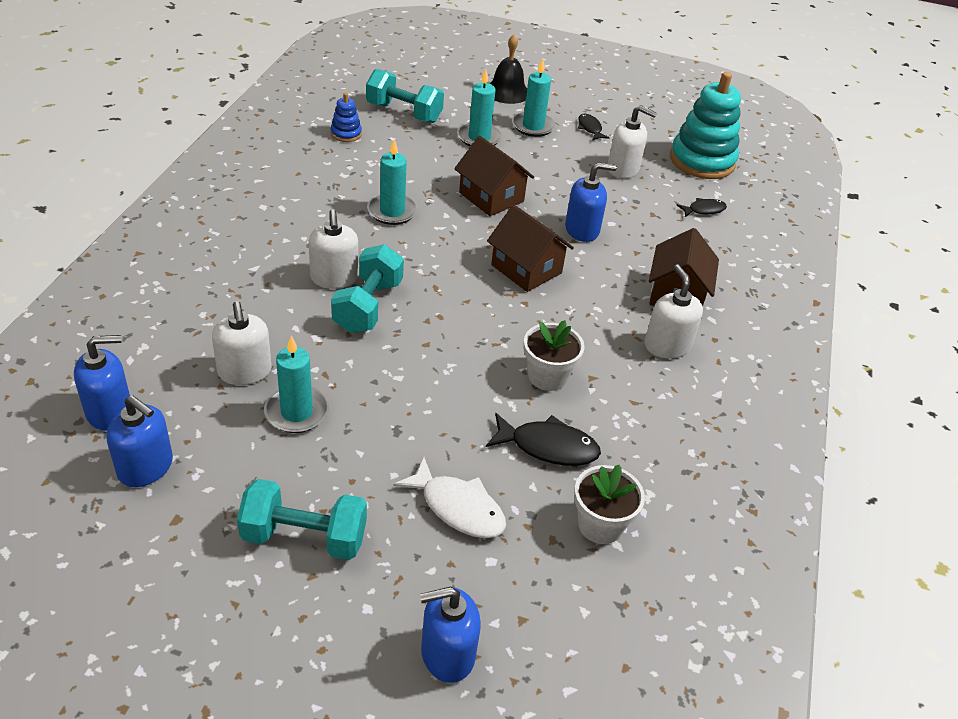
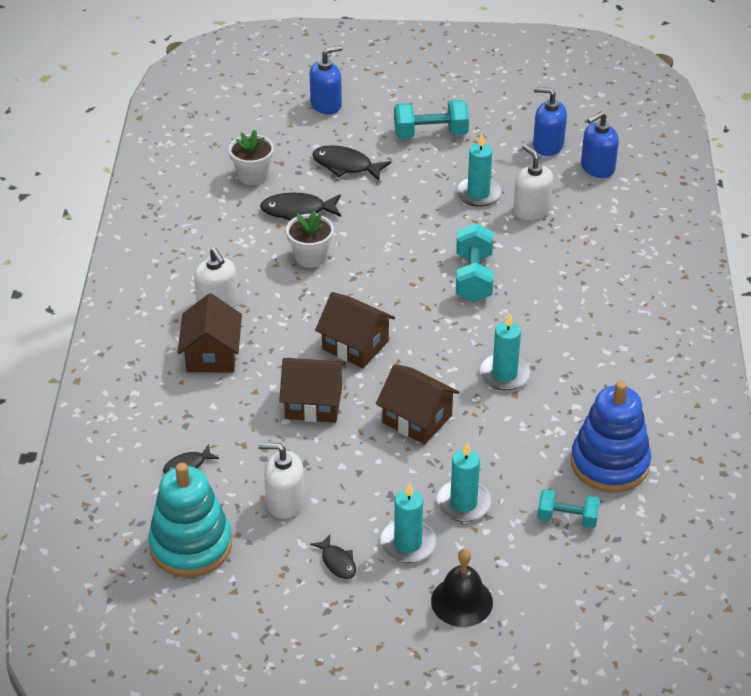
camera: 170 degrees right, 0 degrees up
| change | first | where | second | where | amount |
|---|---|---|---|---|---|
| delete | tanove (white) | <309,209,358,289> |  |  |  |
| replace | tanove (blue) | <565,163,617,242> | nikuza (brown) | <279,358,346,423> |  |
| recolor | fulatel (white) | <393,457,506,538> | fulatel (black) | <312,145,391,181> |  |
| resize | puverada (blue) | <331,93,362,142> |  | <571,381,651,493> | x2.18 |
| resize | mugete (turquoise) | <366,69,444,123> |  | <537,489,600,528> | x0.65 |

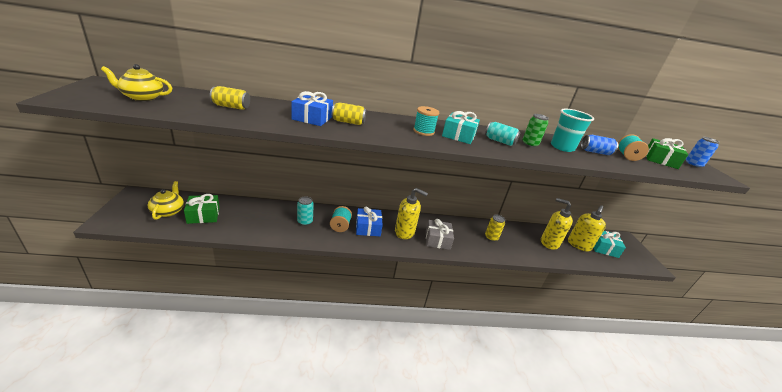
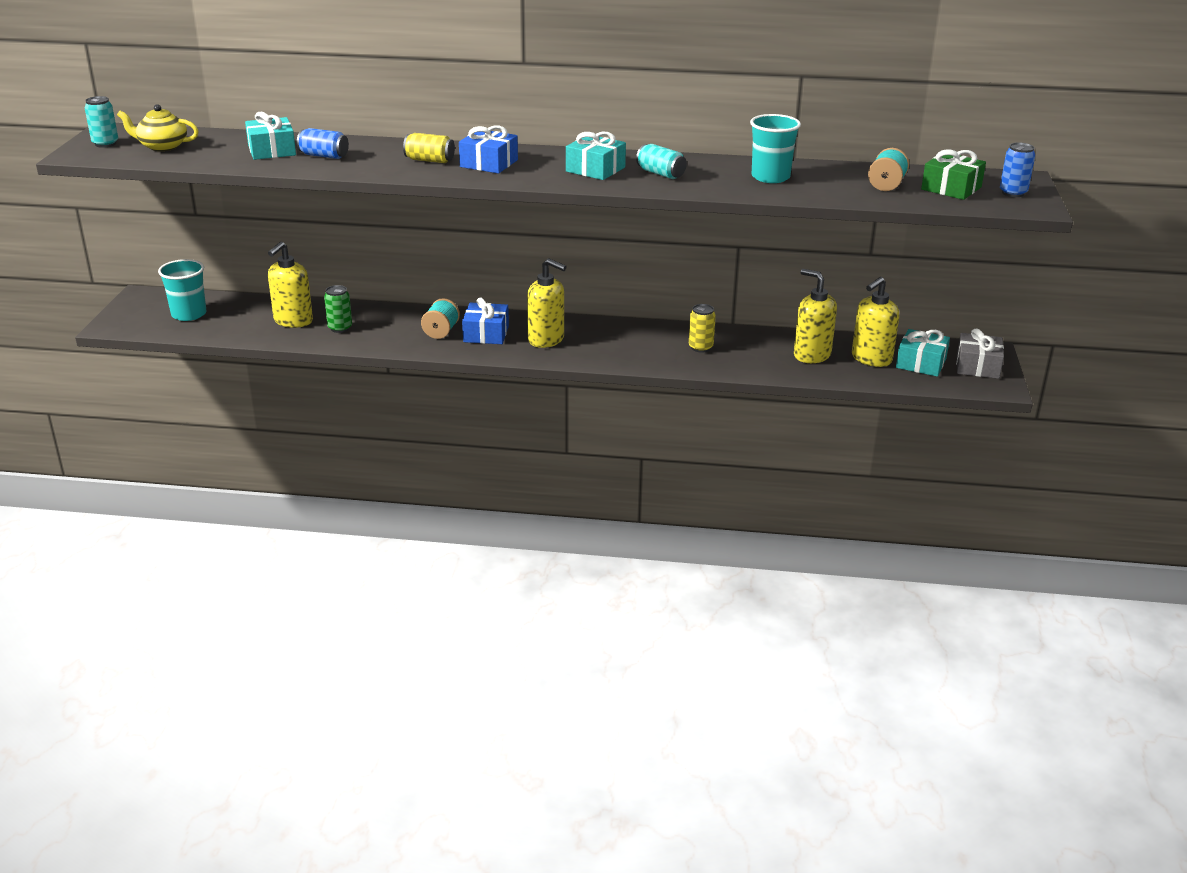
camera: 15 degrees right, 0 degrees up
| change | first | where | second | where | amount |
|---|---|---|---|---|---|
| delete | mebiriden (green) | <184,194,220,224> |  |  |  |
| delete | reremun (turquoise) | <413,106,439,136> |  |  |  |
| insert |  |  | tanove (yellow) | <268,241,313,328> |  |
| move | mebiriden (blue) | <291,91,333,126> |  | <459,125,518,174> |  |
| move | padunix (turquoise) | <297,196,314,226> |  | <85,96,118,148> |  |
| move | mebiriden (grey) | <426,219,454,250> |  | <956,329,1004,379> |  |
| move | padunix (green) | <522,114,549,148> |  | <324,285,352,333> |  |
| move | padunix (blue) | <581,135,618,155> |  | <297,128,349,159> |  |
| replace | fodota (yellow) | <147,181,184,220> | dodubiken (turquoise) | <158,259,207,321> |  |
| replace | padunix (yellow) | <210,86,250,110> | mebiriden (turquoise) | <245,112,296,160> |  |

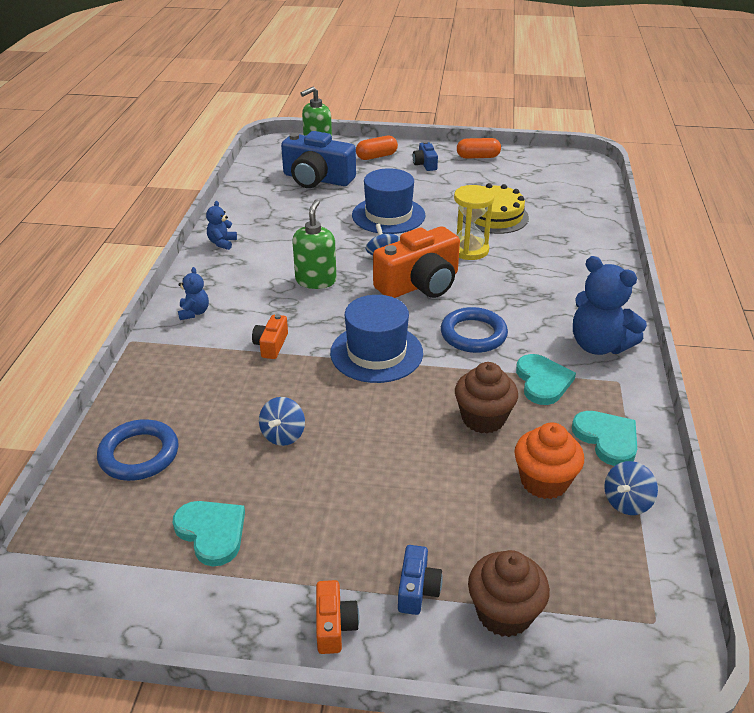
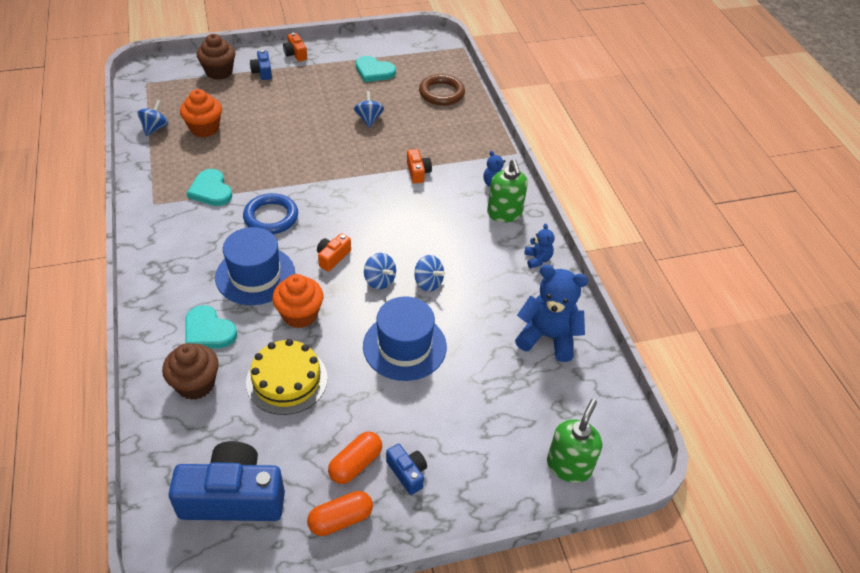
camera: 155 degrees right, 10 degrees up
| change | first | where | second | where | amount |
|---|---|---|---|---|---|
| insert |  |  | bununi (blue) | <414,255,445,291> |  |
| move | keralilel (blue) | <281,131,356,188> |  | <169,441,285,521> |  |
| move | tanove (green) | <292,200,337,289> |  | <487,159,528,222> |  |
| move | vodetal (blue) | <330,295,423,383> |  | <215,227,295,305> |  |
| move | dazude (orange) | <356,135,398,160> |  | <328,432,382,484> |  |
| move | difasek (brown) | <455,362,518,434> |  | <162,343,219,400> |  |
| move | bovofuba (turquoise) | <572,411,637,466> |  | <185,305,237,348> |  |
| move | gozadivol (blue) | <573,256,647,355> |  | <515,265,588,362> |  |
| replace | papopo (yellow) | <454,185,495,260> | difasek (orange) | <272,274,323,328> |  |
| recolor | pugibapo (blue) | <97,419,178,481> | pugibapo (brown) | <419,74,465,106> |  |
| resize | keralilel (orange) | <373,226,460,298> |  | <317,233,351,272> | x0.47 |

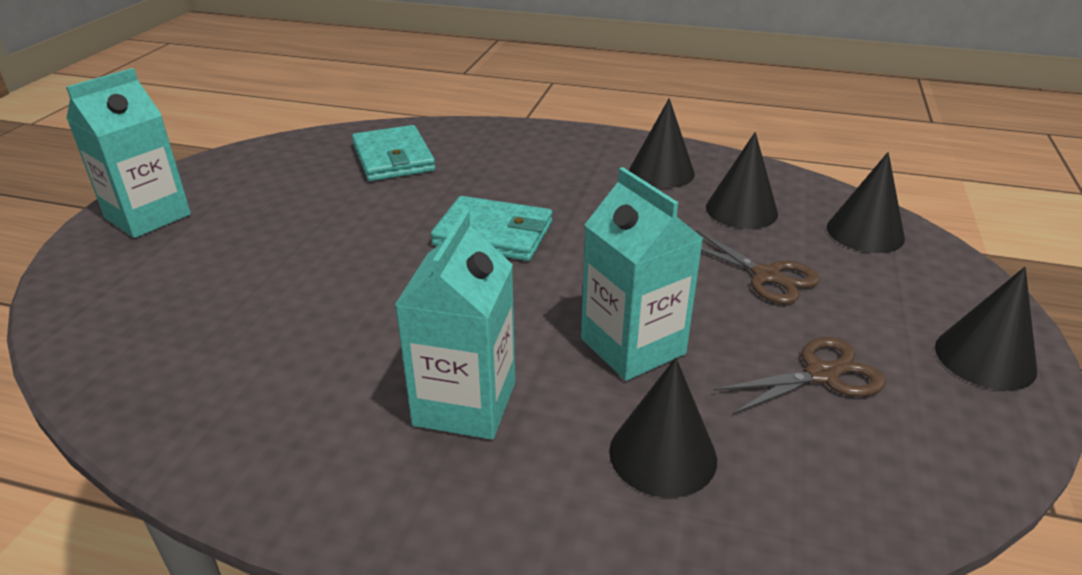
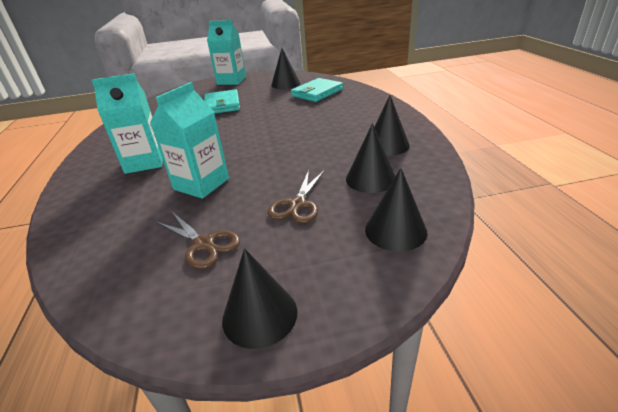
camera: 65 degrees right, 0 degrees up
| change | first | where | second | where | amount |
|---|---|---|---|---|---|
| move | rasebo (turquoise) | <431,196,552,261> |  | <204,89,240,114> |  |
| move | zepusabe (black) | <609,358,717,498> |  | <271,48,300,89> |  |

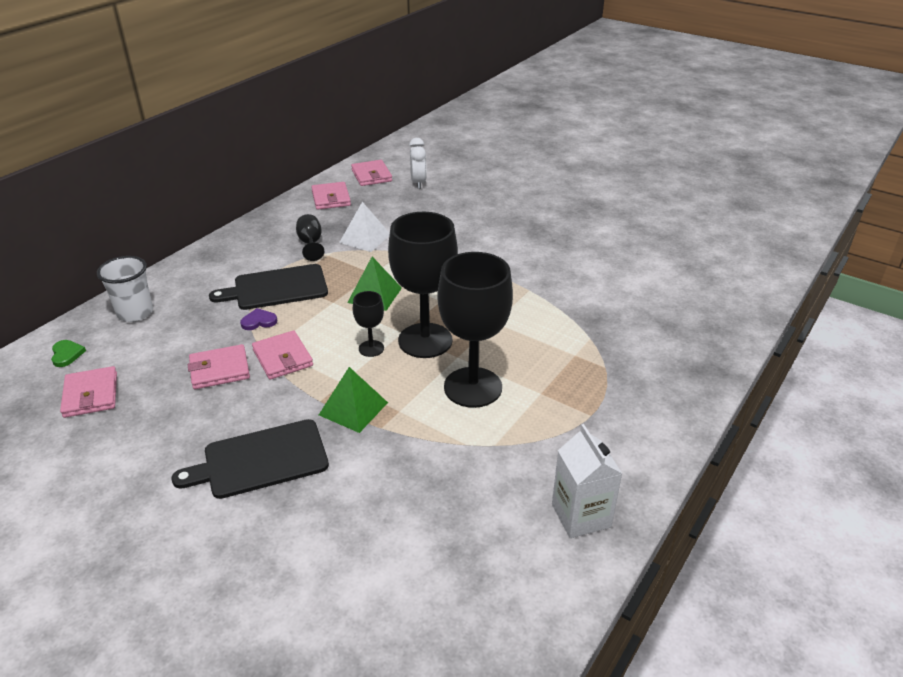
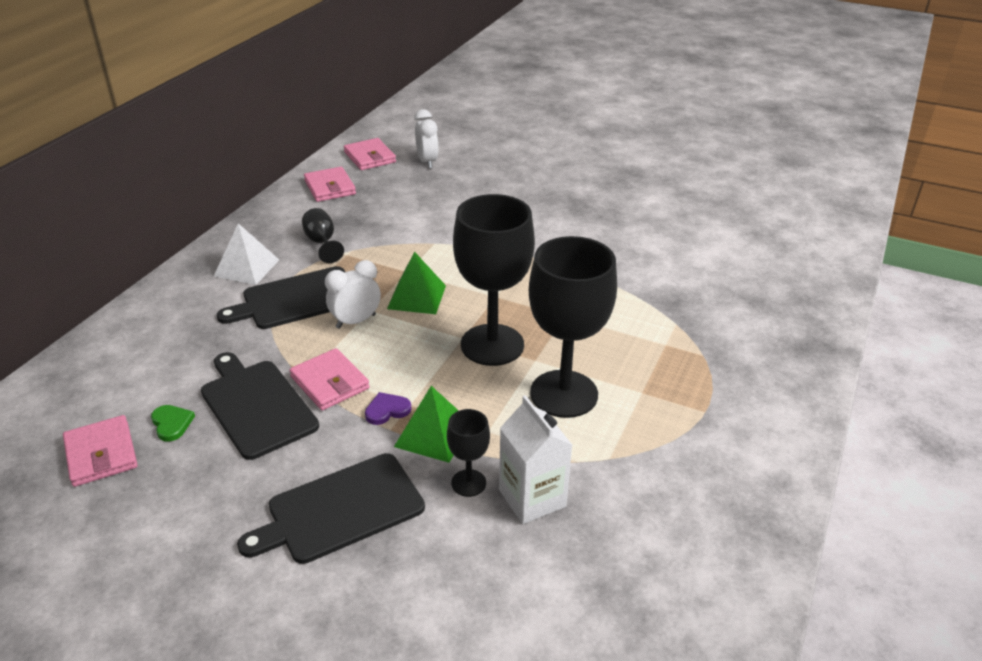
camera: 10 degrees left, 0 degrees up
| change | first | where | second | where | amount |
|---|---|---|---|---|---|
| delete | dodubiken (white) | <97,256,153,322> |  |  |  |
| insert |  |  | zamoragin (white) | <325,260,381,329> |  |
| move | bovofuba (green) | <51,340,86,367> |  | <151,405,195,442> |  |
| move | bovofuba (purple) | <240,308,277,330> |  | <365,392,412,425> |  |
| move | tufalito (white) | <339,202,390,252> |  | <214,223,279,285> |  |
| move | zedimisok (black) | <353,291,384,357> |  | <447,409,490,497> |  |
| move | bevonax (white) | <552,424,622,538> |  | <499,395,572,524> |  |
| replace | rasebo (pink) | <188,344,250,389> | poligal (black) | <201,352,319,460> |  |

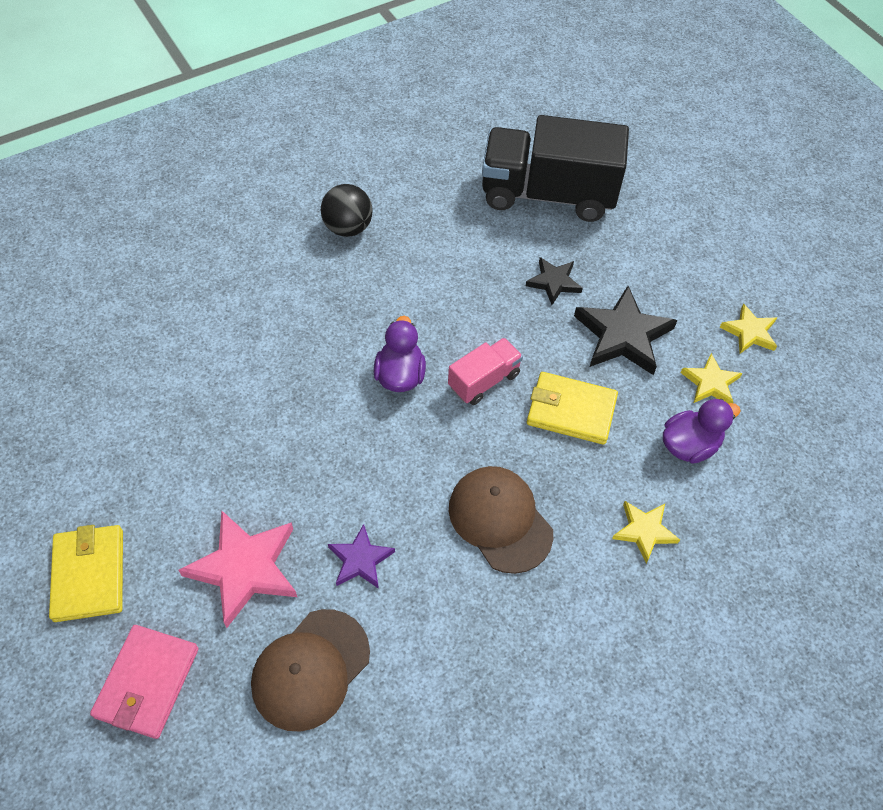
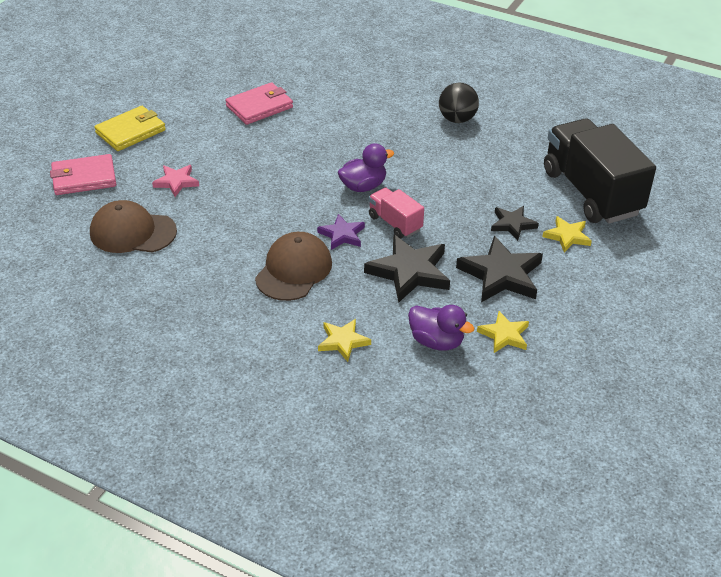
camera: 60 degrees right, 15 degrees down
| change | first | where | second | where | amount |
|---|---|---|---|---|---|
| insert |  |  | rasebo (pink) | <225,82,293,125> |  |
| move | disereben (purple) | <328,524,395,589> |  | <317,214,365,250> |  |
| move | disereben (yellow) | <719,304,777,354> |  | <543,216,592,252> |  |
| replace | rasebo (yellow) | <527,372,618,445> | disereben (black) | <364,234,450,303> |  |
| rotate | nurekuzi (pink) | <448,338,523,405> |  | <369,188,424,239> | 150 degrees counterclockwise |
| resize | disereben (pink) | <178,510,297,628> |  | <152,165,199,197> | x0.57 |

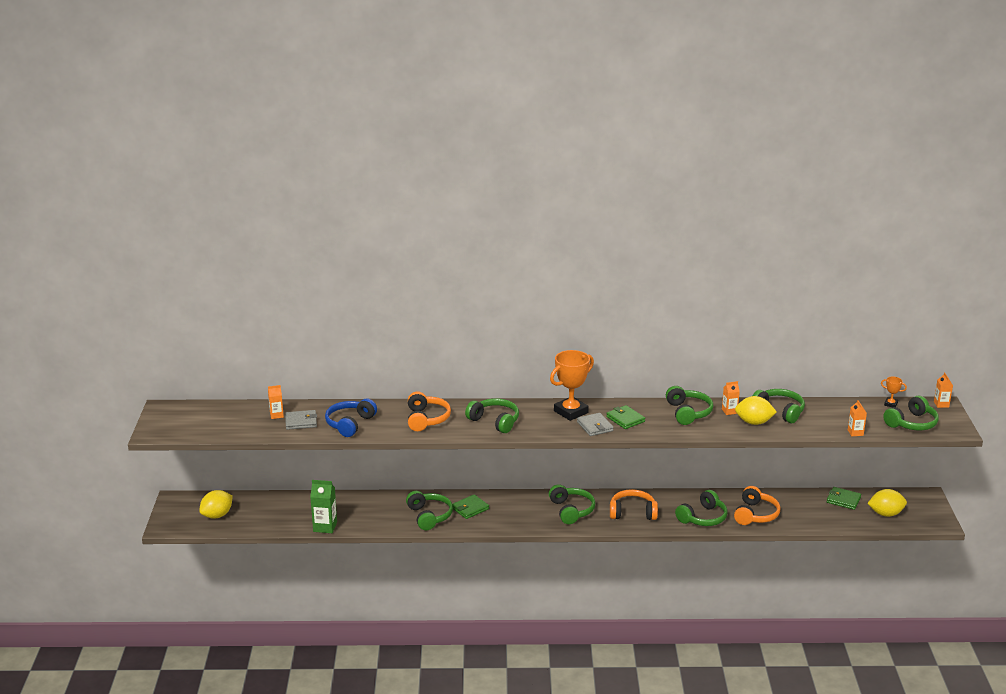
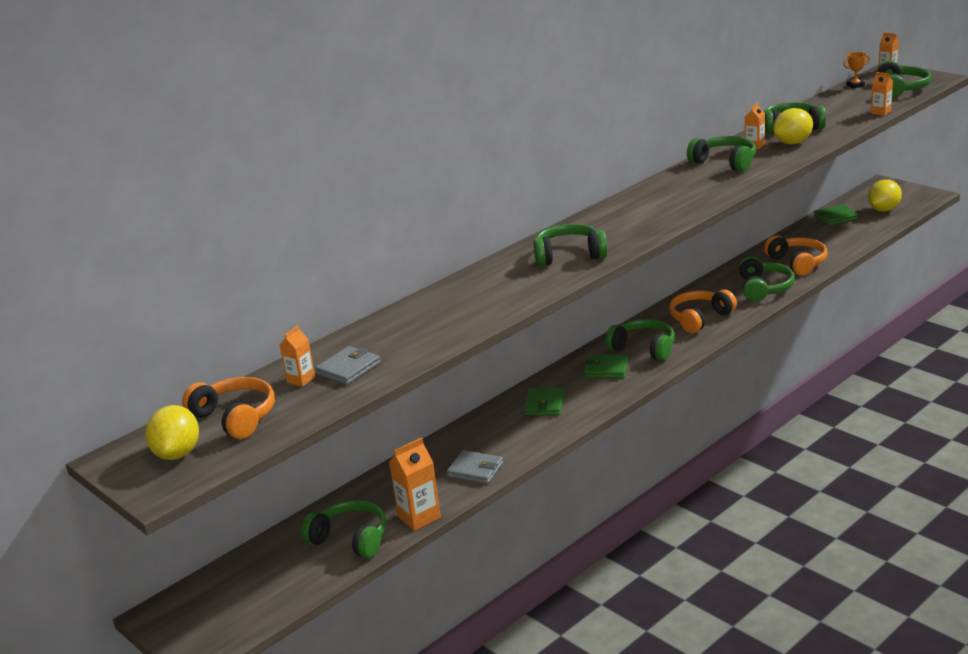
camera: 40 degrees left, 0 degrees up
| change | first | where | second | where | amount |
|---|---|---|---|---|---|
| delete | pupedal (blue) | <325,399,377,437> |  |  |  |
| delete | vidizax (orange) | <550,350,594,421> |  |  |  |
| move | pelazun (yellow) | <199,490,233,519> |  | <145,405,199,460> |  |
| move | pupedal (green) | <406,491,453,530> |  | <301,500,387,558> |  |
| move | pupedal (orange) | <408,391,451,431> |  | <182,377,275,439> |  |
| move | rasebo (grey) | <577,413,614,436> |  | <447,450,503,484> |  |
| move | rasebo (green) | <606,405,645,429> |  | <584,354,628,378> |  |
| recolor | bevonax (green) | <310,480,337,533> | bevonax (orange) | <389,437,441,531> |  |

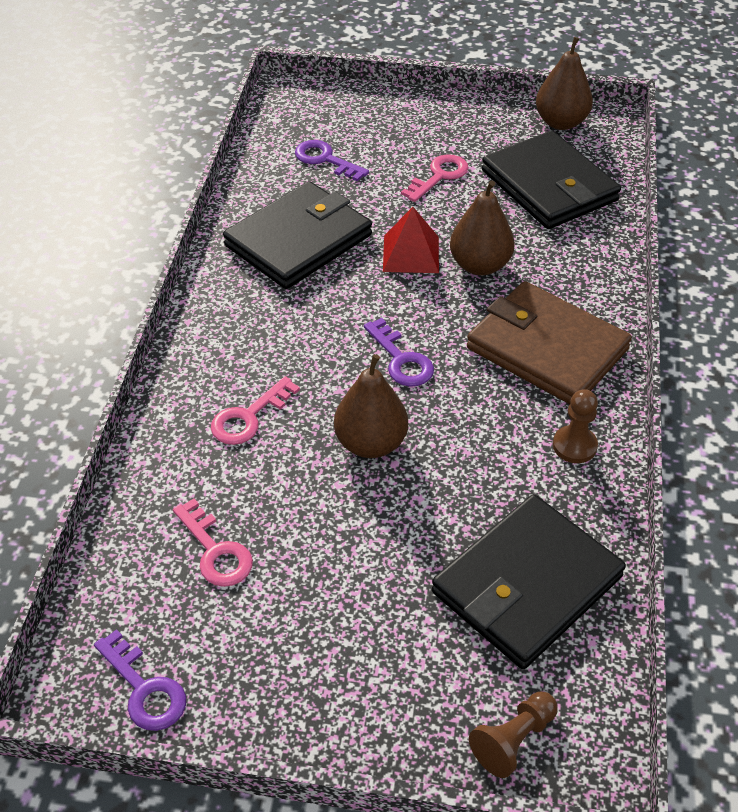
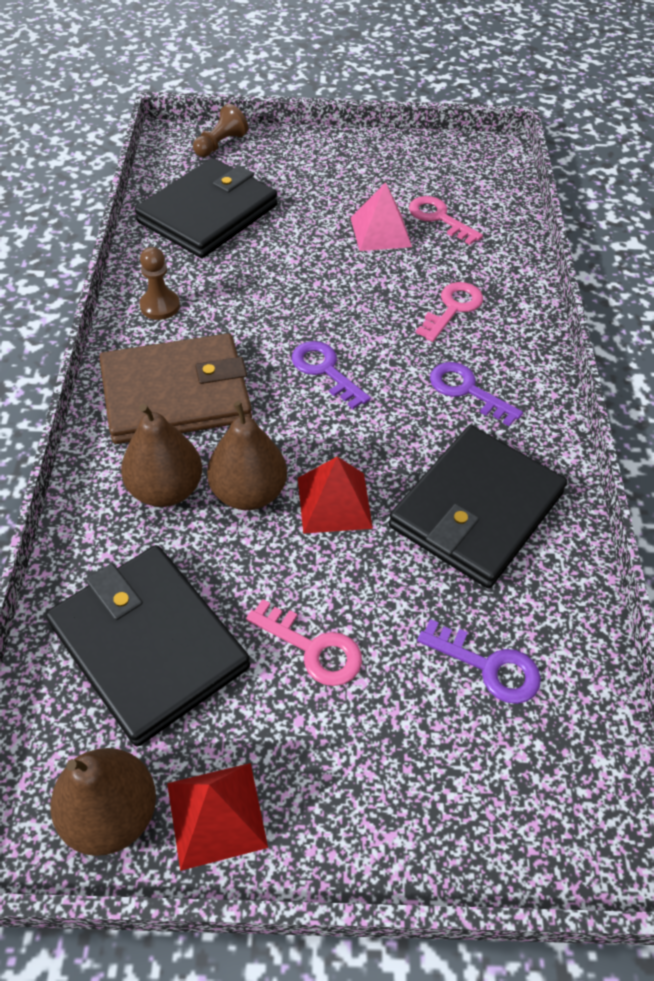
camera: 170 degrees right, 5 degrees up
| change | first | where | second | where | amount |
|---|---|---|---|---|---|
| insert |  |  | tufalito (red) | <167,763,268,871> |  |
| insert |  |  | tufalito (pink) | <351,182,412,251> |  |
| move | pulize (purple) | <94,629,186,731> |  | <430,362,523,426> |  |
| move | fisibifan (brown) | <334,354,408,458> |  | <121,404,202,507> |  |
| rotate | pulize (pink) | <401,154,469,202> |  | <246,599,362,686> | 90 degrees counterclockwise |
| rotate | rasebo (brown) | <467,281,632,404> |  | <99,333,252,444> | 45 degrees counterclockwise |

